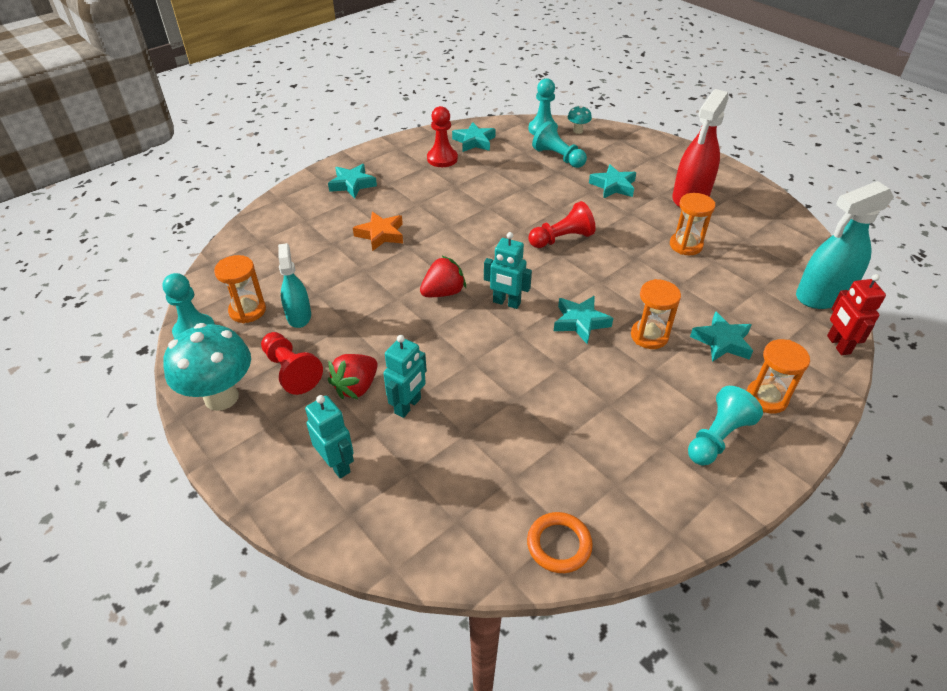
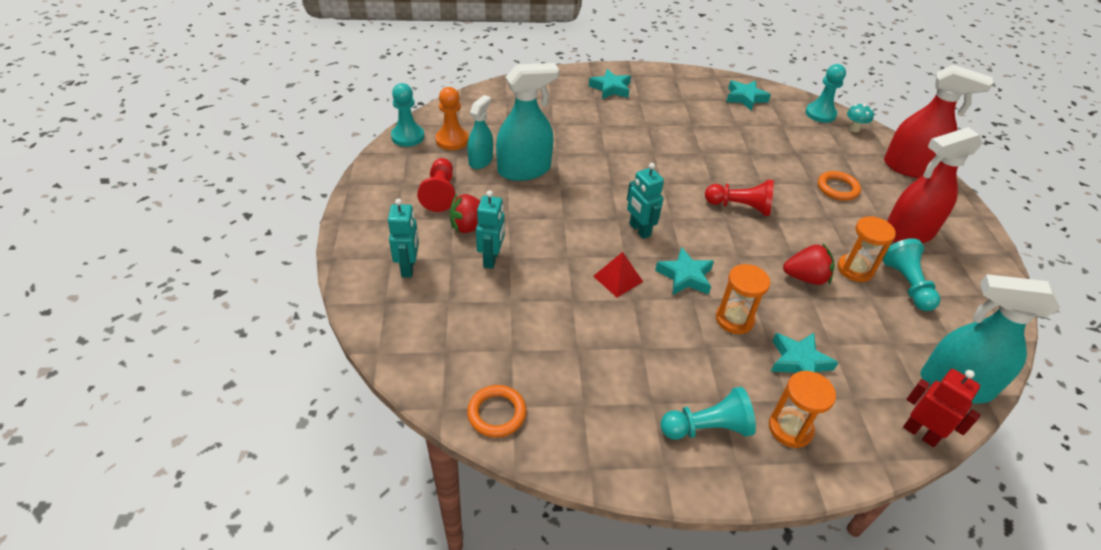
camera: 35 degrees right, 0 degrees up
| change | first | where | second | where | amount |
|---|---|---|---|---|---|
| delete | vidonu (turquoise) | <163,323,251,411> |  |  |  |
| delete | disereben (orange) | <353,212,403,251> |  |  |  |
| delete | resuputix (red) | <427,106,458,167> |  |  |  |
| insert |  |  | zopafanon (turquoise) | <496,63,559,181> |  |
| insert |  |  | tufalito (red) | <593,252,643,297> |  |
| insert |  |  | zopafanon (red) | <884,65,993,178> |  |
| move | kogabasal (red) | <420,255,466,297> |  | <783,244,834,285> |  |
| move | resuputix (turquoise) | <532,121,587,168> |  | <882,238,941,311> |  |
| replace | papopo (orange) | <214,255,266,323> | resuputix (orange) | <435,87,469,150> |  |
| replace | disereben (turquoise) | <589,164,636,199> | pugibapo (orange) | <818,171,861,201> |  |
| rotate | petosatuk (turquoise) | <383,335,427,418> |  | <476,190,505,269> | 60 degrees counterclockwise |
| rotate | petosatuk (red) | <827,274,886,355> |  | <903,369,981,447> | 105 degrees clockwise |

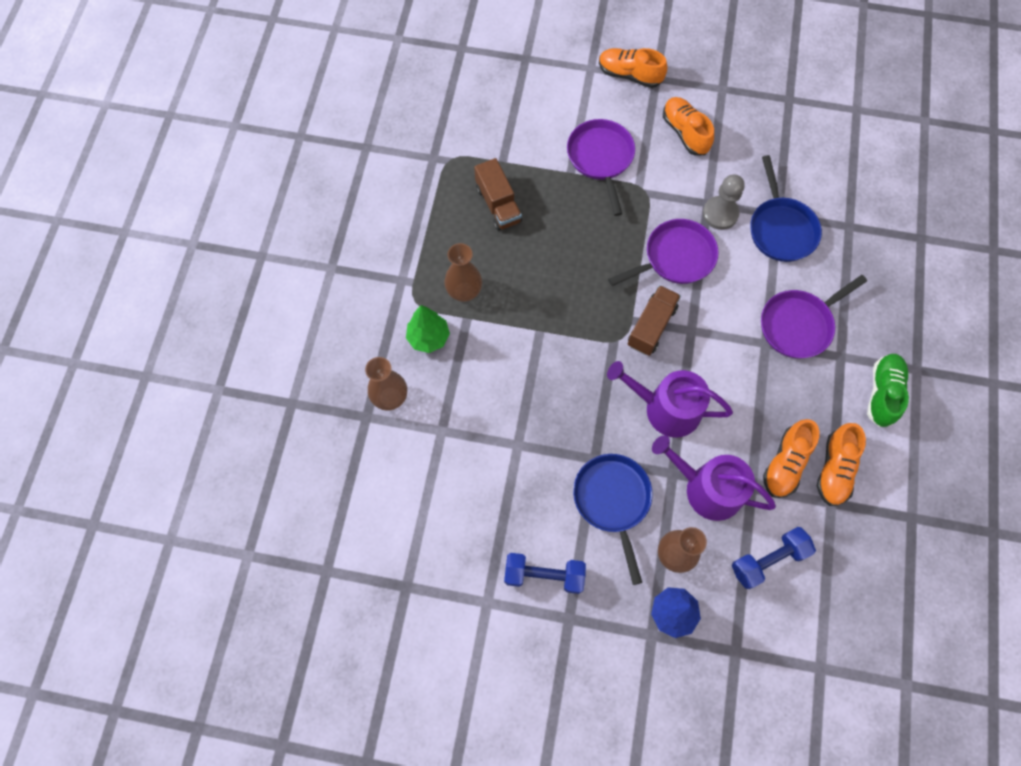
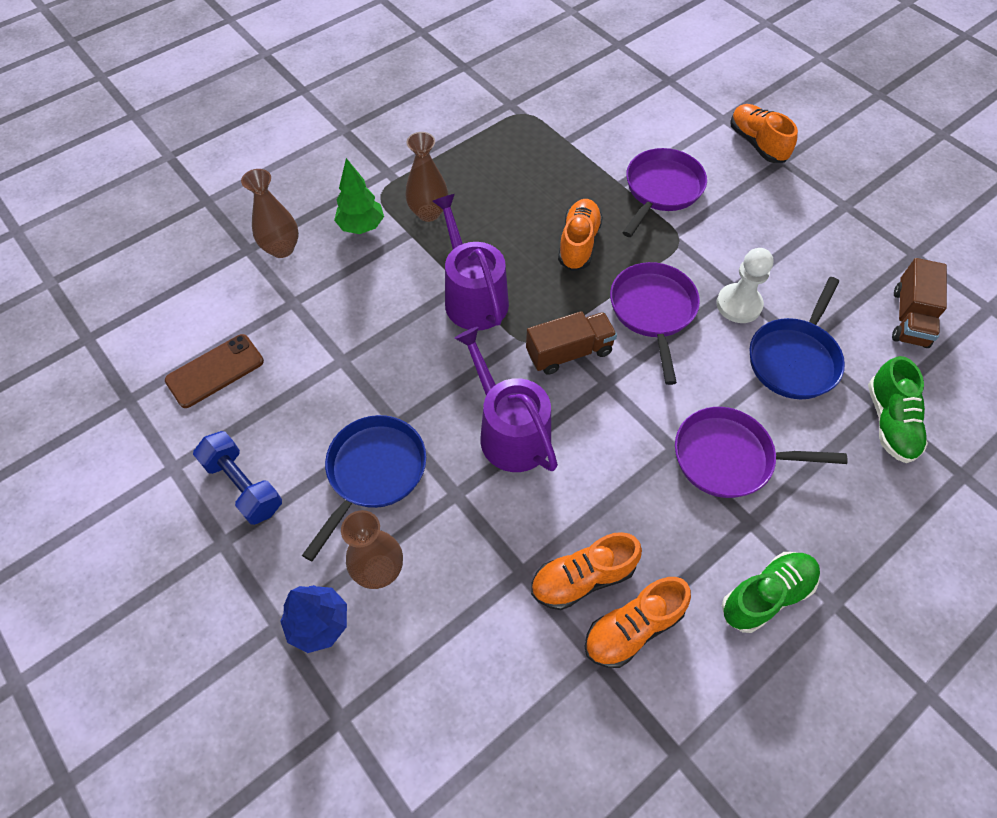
camera: 40 degrees right, 10 degrees down
| change | first | where | second | where | amount |
|---|---|---|---|---|---|
| delete | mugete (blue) | <732,527,816,589> |  |  |  |
| insert |  |  | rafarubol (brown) | <165,334,264,408> |  |
| insert |  |  | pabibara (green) | <868,356,928,463> |  |
| move | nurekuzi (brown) | <474,158,522,231> |  | <892,258,947,348> |  |
| move | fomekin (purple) | <652,435,776,521> |  | <432,194,509,330> |  |
| move | pabibara (orange) | <663,97,714,156> |  | <558,199,603,271> |  |
| recolor | resuputix (grey) | <703,174,745,230> | resuputix (white) | <716,248,774,323> |  |
| rotate | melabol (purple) | <608,219,719,286> |  | <610,262,700,385> | 105 degrees counterclockwise |

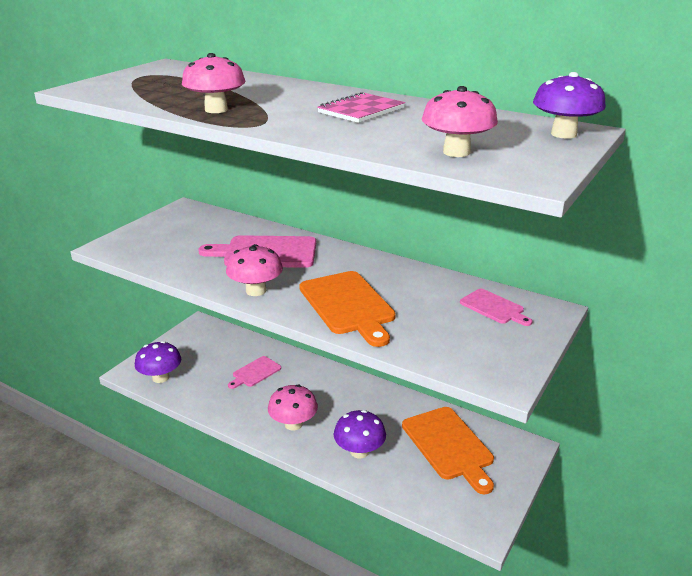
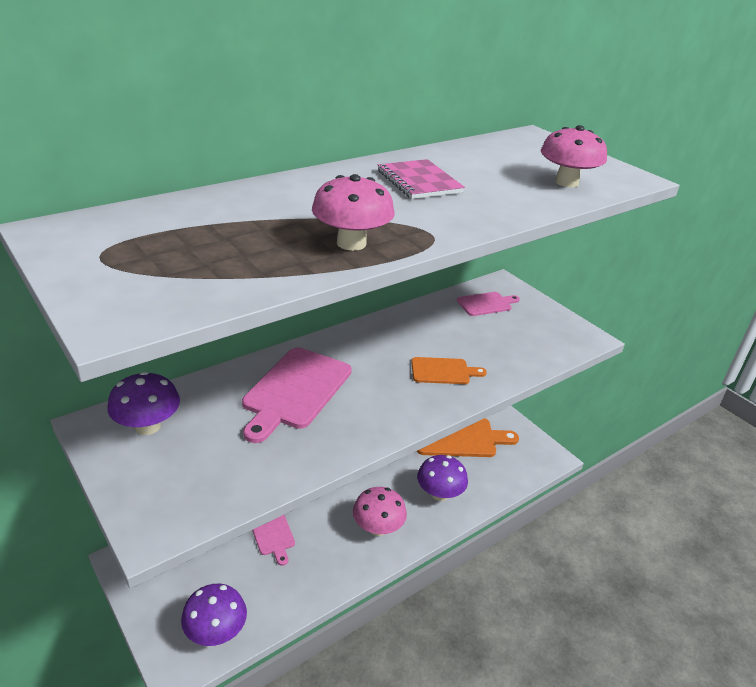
camera: 70 degrees left, 5 degrees up
| change | first | where | second | where | amount |
|---|---|---|---|---|---|
| delete | vidonu (pink) | <226,244,283,296> |  |  |  |
| move | vidonu (purple) | <533,72,606,139> |  | <107,372,180,435> |  |
| resize | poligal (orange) | <299,271,396,347> |  | <411,357,487,384> | x0.55 |

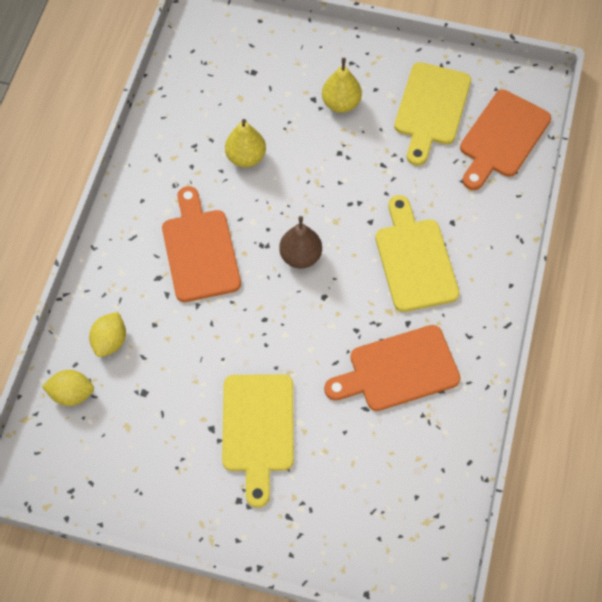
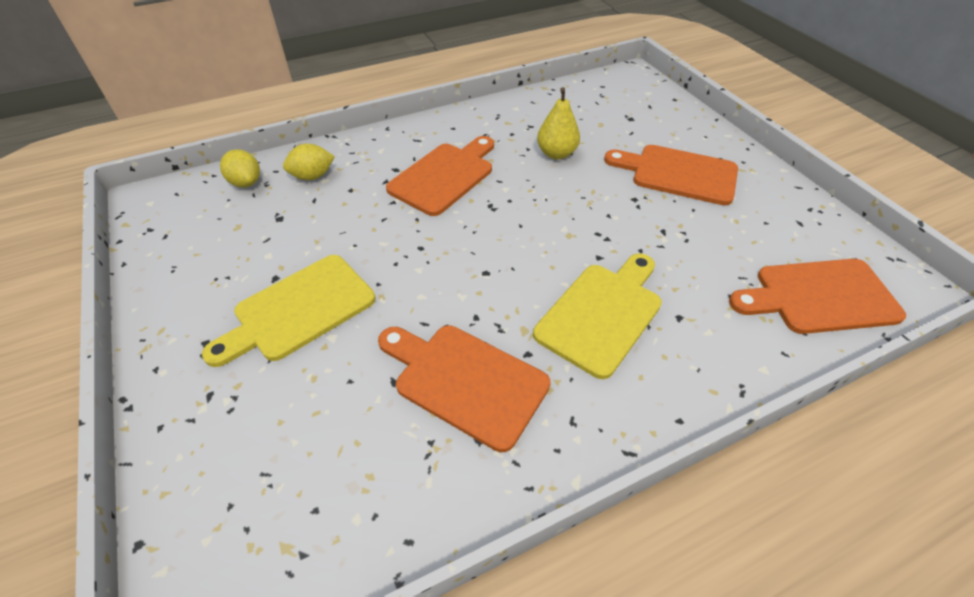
camera: 50 degrees right, 15 degrees down
| change | first | where | second | where | amount |
|---|---|---|---|---|---|
| delete | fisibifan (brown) | <279,216,322,269> |  |  |  |
| delete | poligal (yellow) | <394,62,471,166> |  |  |  |
| replace | fisibifan (yellow) | <322,58,362,113> | poligal (orange) | <604,145,738,205> |  |

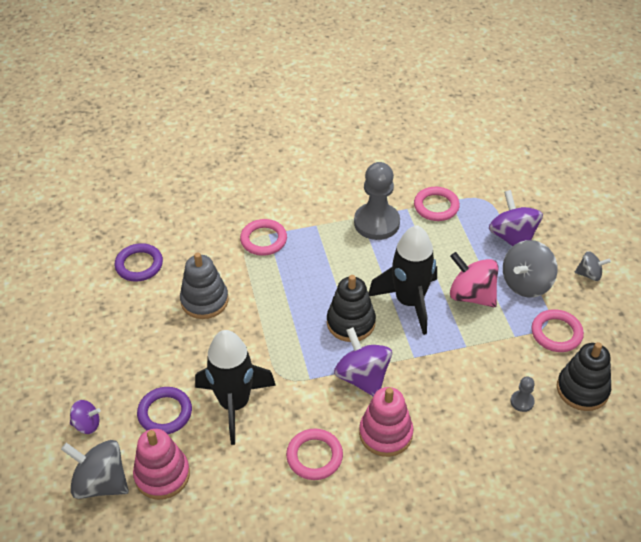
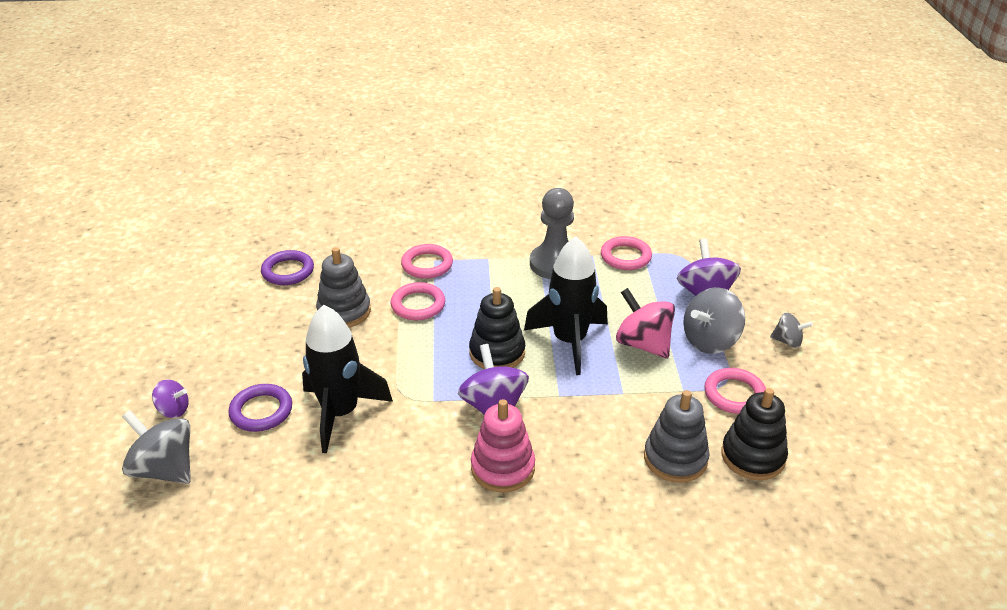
camera: 10 degrees right, 10 degrees down
| change | first | where | second | where | amount |
|---|---|---|---|---|---|
| delete | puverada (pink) | <133,429,190,500> |  |  |  |
| move | pugibapo (pink) | <286,429,343,480> |  | <391,282,445,320> |  |
| replace | resuputix (grey) | <511,376,535,412> | puverada (grey) | <644,390,710,483> |  |

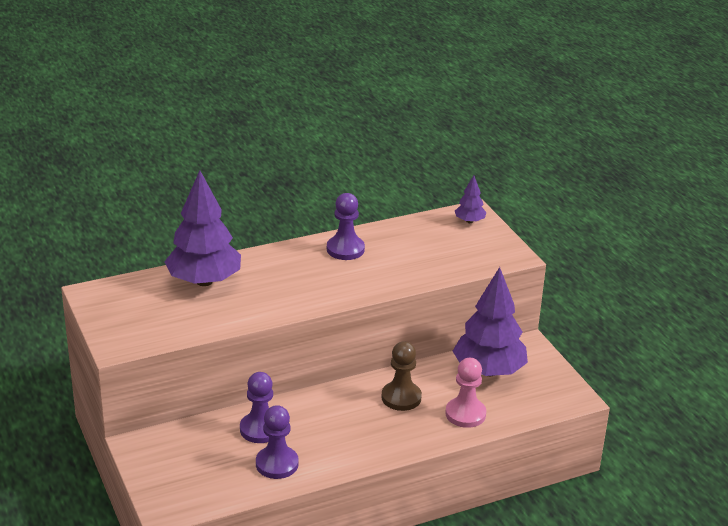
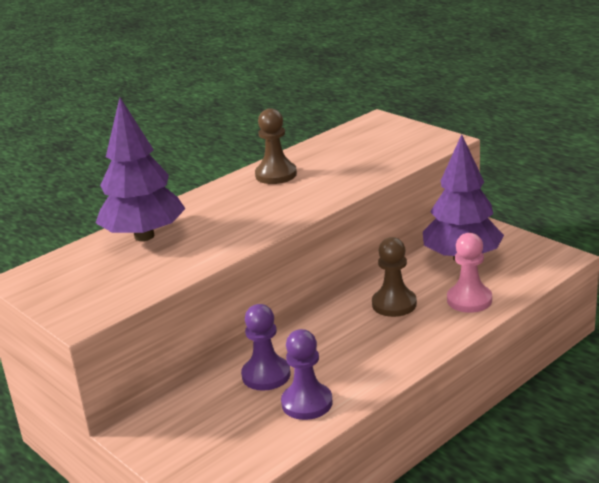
camera: 15 degrees left, 5 degrees down
| change | first | where | second | where | amount |
|---|---|---|---|---|---|
| delete | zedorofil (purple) | <455,175,487,223> |  |  |  |
| recolor | resuputix (purple) | <327,193,365,260> | resuputix (brown) | <255,108,297,184> |  |

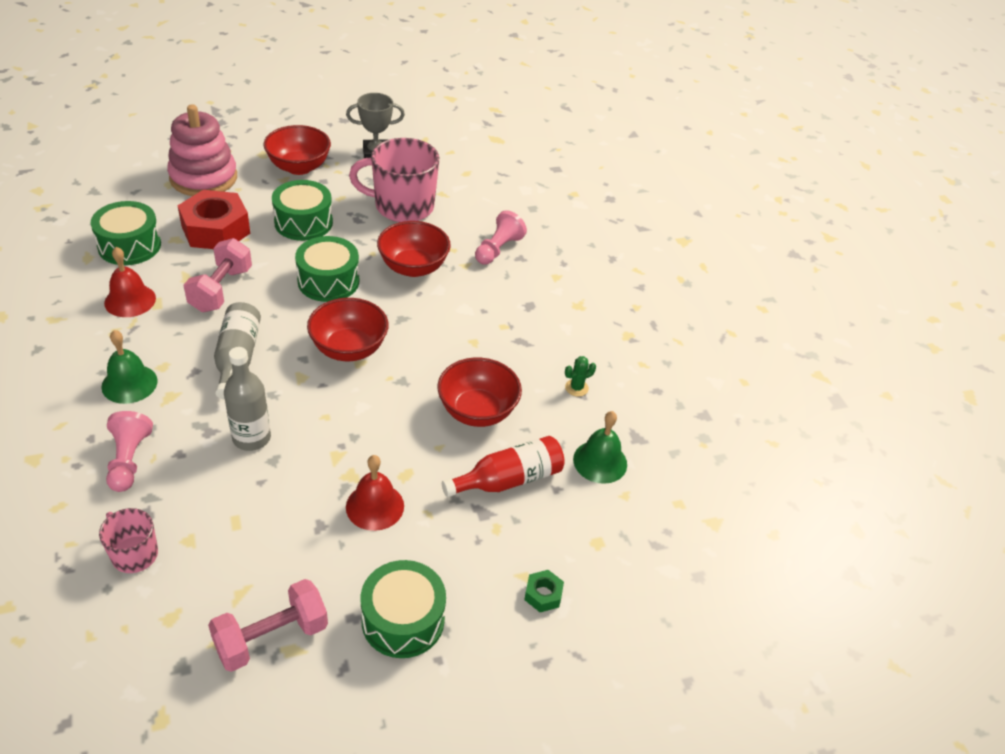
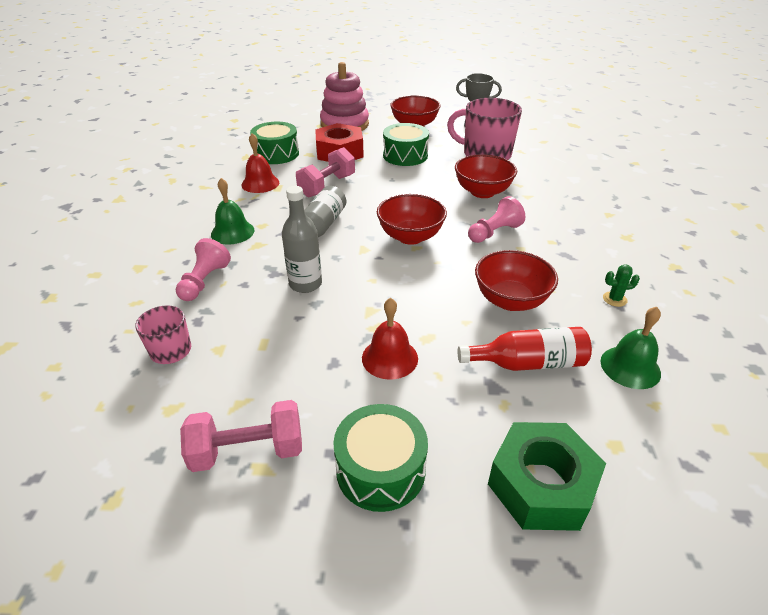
camera: 25 degrees right, 5 degrees down
| change | first | where | second | where | amount |
|---|---|---|---|---|---|
| delete | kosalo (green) | <295,236,359,302> |  |  |  |
| move | resuputix (pink) | <475,210,527,264> |  | <468,196,525,243> |  |
| resize | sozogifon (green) | <524,570,564,612> |  | <488,422,606,531> | x2.31 |

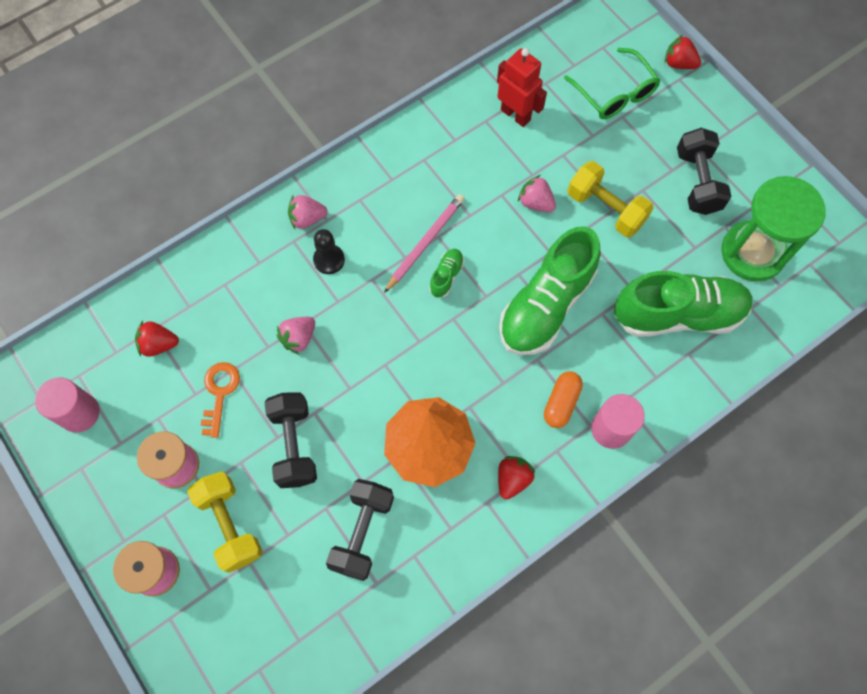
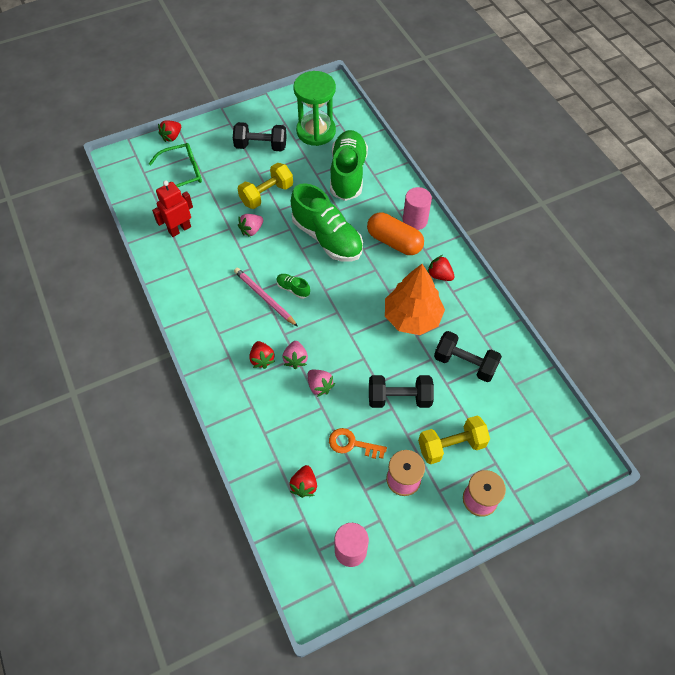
camera: 80 degrees left, 10 degrees down
| change | first | where | second | where | amount |
|---|---|---|---|---|---|
| move | kogabasal (pink) | <288,195,328,229> |  | <282,341,308,369> |  |
| replace | resuputix (black) | <313,229,345,274> | kogabasal (red) | <249,341,275,369> |  |
| resize | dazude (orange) | <544,371,583,428> |  | <367,213,424,255> | x1.60 |

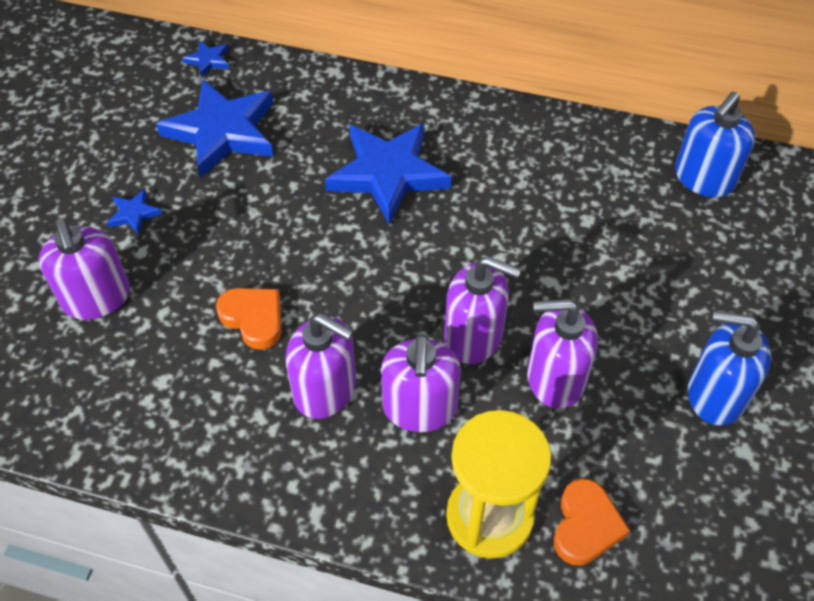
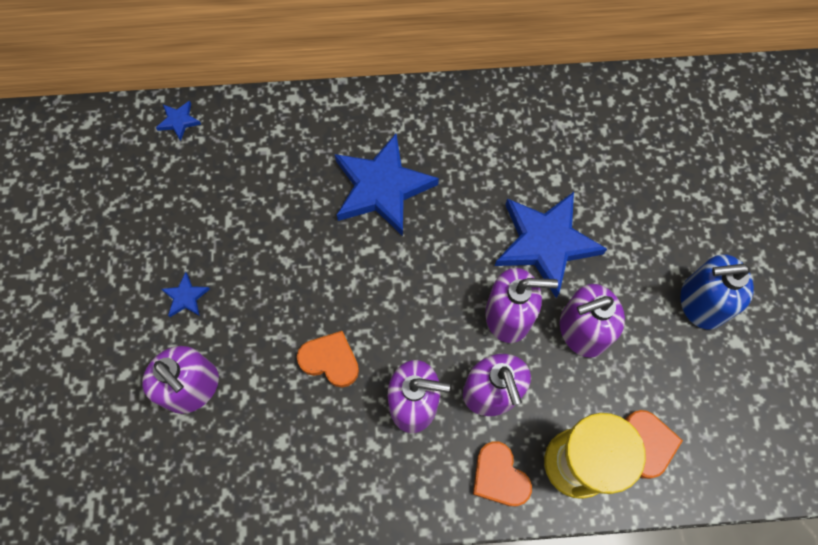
camera: 20 degrees left, 15 degrees up
| change | first | where | second | where | amount |
|---|---|---|---|---|---|
| delete | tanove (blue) | <675,92,755,197> |  |  |  |
| insert |  |  | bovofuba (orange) | <473,442,532,506> |  |
| move | disereben (blue) | <156,80,273,178> |  | <495,192,607,298> |  |

